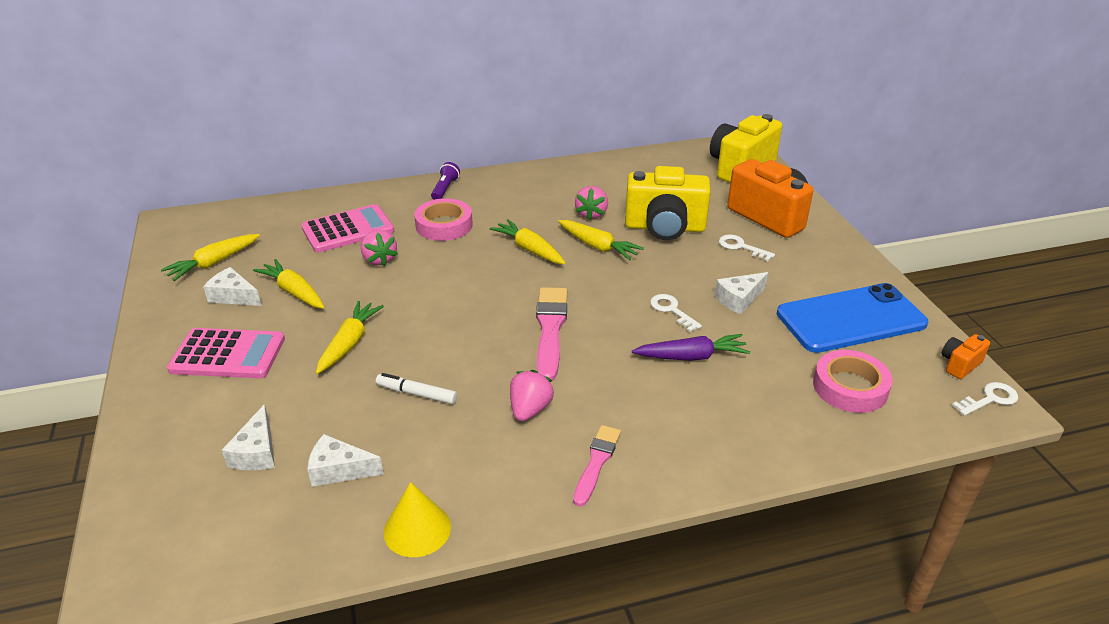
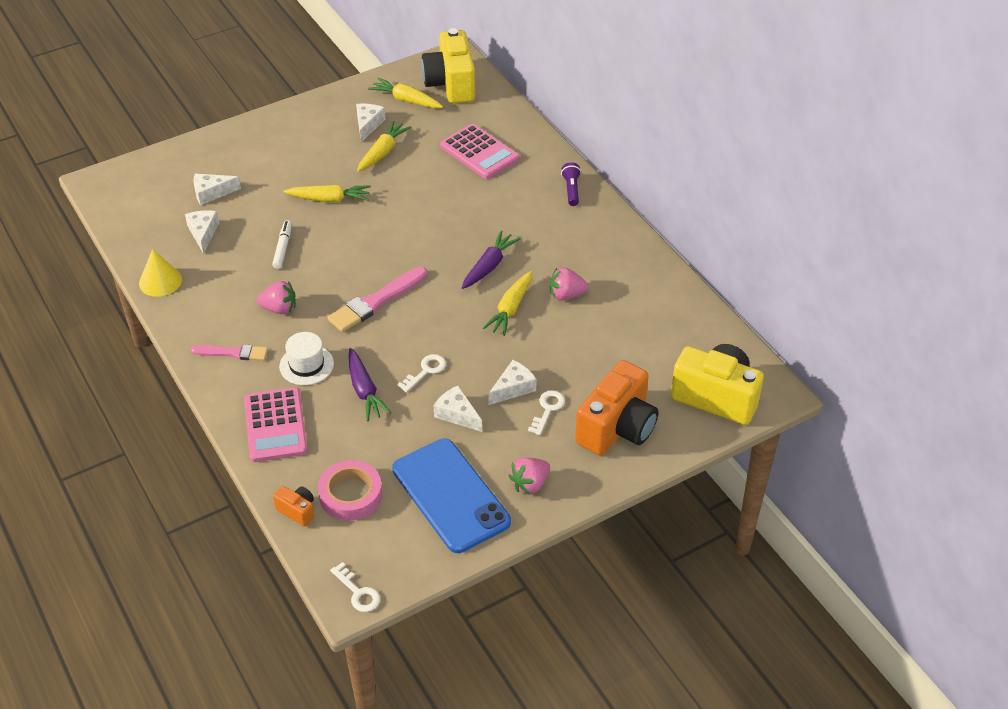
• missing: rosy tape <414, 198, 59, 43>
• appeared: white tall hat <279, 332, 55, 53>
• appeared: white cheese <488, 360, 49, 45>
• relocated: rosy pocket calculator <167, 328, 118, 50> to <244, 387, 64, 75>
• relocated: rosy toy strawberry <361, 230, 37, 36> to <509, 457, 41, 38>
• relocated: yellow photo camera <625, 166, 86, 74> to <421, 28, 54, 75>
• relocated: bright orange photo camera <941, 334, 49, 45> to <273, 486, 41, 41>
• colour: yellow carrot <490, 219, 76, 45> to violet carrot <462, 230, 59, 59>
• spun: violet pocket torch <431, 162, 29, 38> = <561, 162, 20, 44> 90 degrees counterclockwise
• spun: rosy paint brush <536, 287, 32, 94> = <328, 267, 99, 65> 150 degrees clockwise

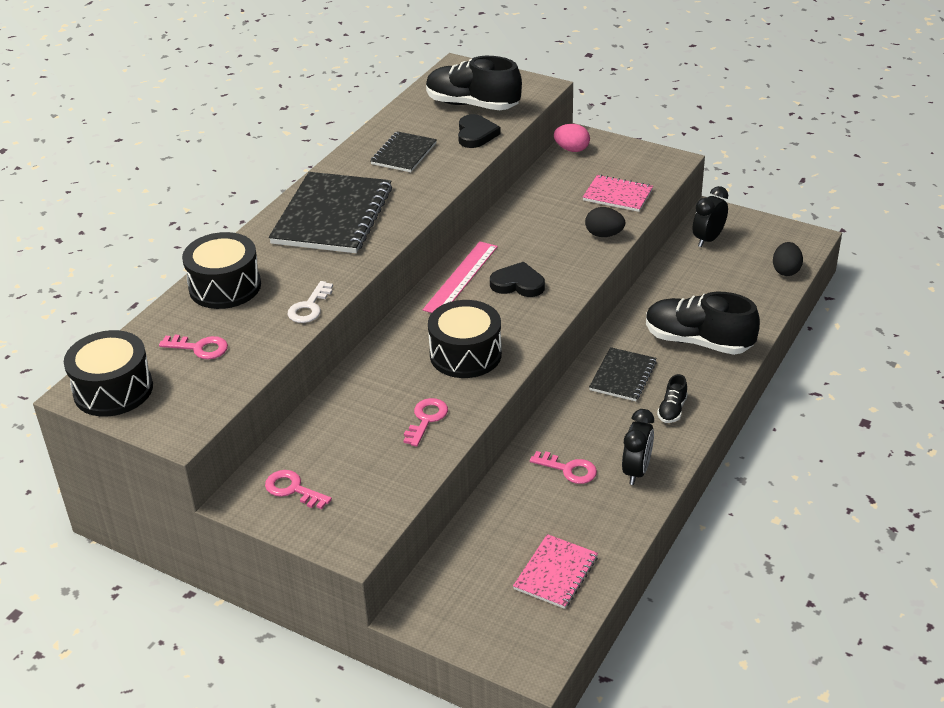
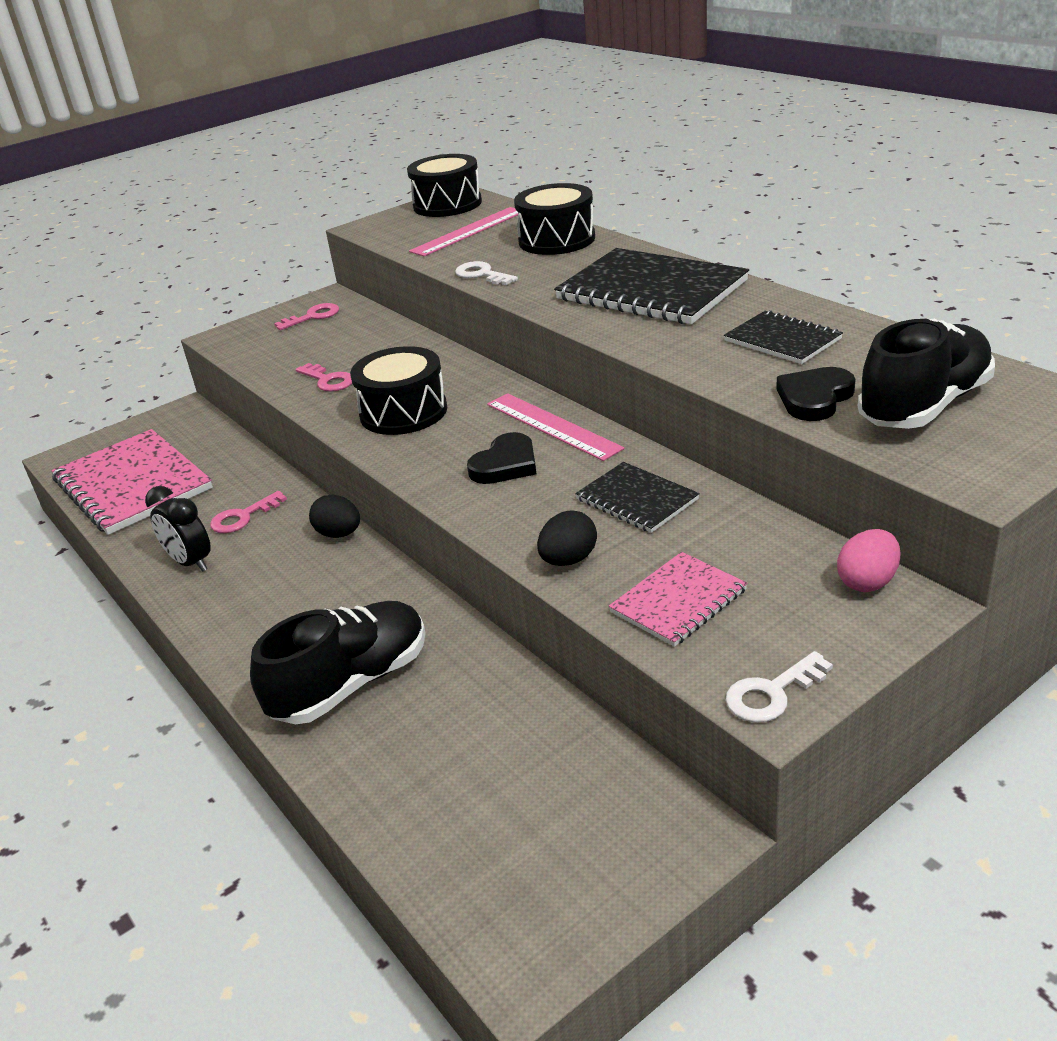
• missing: ebony shoe <657, 374, 31, 49>
• missing: ebony bedside clock <692, 186, 36, 61>
• appeared: white door key <726, 651, 107, 72>
• relocated: ebony exercise book <589, 347, 68, 54> to <575, 462, 125, 71>
• relocated: ebony toy egg <773, 242, 30, 34> to <309, 495, 51, 43>
• exchanged: rosy door key <159, 335, 69, 24> to rosy ruler <409, 207, 109, 49>
• spun: ebony heart shape <458, 114, 43, 34> = <776, 367, 80, 54> 105 degrees clockwise
• size: rosy exercise book <513, 534, 85, 75> = <52, 429, 161, 106> x1.88

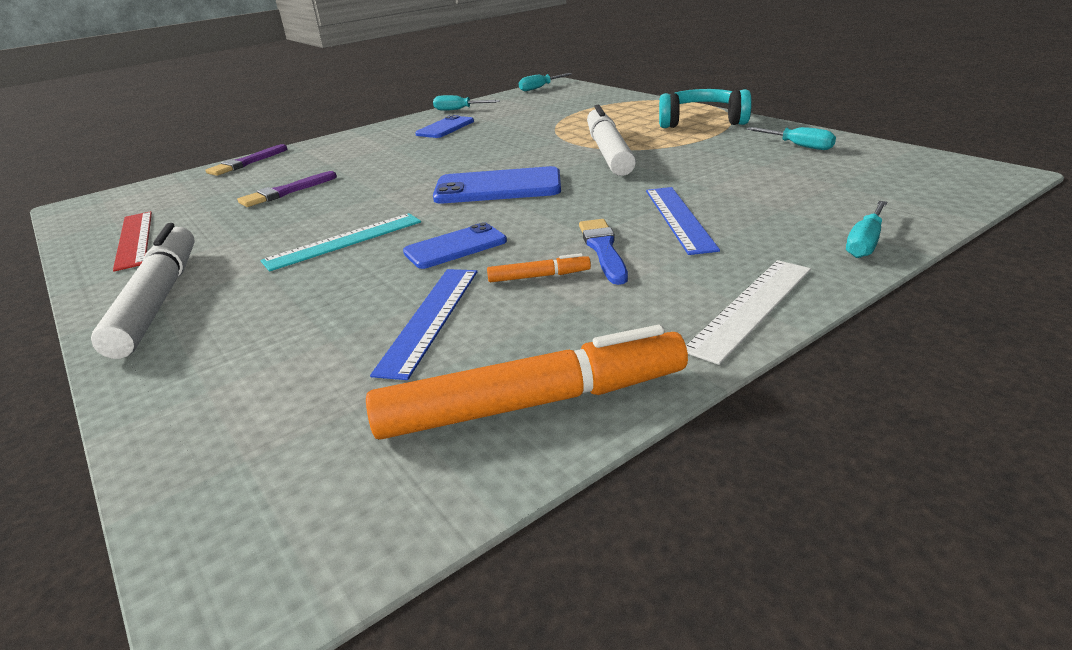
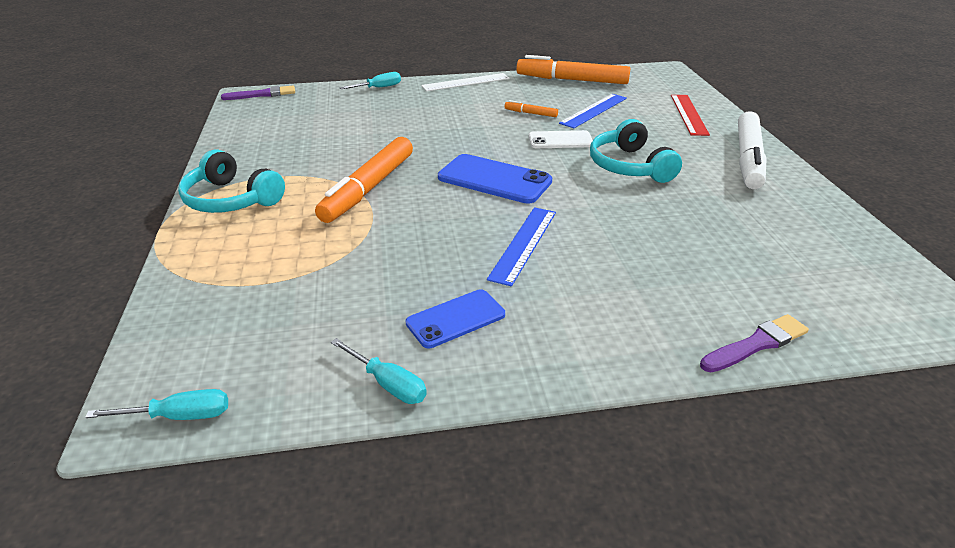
• missing: cobalt paint brush <579, 219, 49, 66>
• missing: turquoise hand screwdriver <746, 127, 90, 23>
• relocated: red ruler <113, 211, 39, 61> to <671, 95, 39, 41>
• relocated: violet paint brush <237, 171, 100, 36> to <221, 85, 74, 15>
• relocated: cobalt ruler <646, 187, 74, 68> to <487, 207, 69, 79>
• exchanged: turquoise ruler <261, 213, 160, 58> to turquoise over-ear headphones <590, 119, 92, 64>
• colour: cobalt mobile phone <403, 222, 104, 47> to white mobile phone <529, 130, 64, 18>
• colour: white felt pen <587, 105, 49, 71> to bright orange felt pen <315, 137, 98, 86>

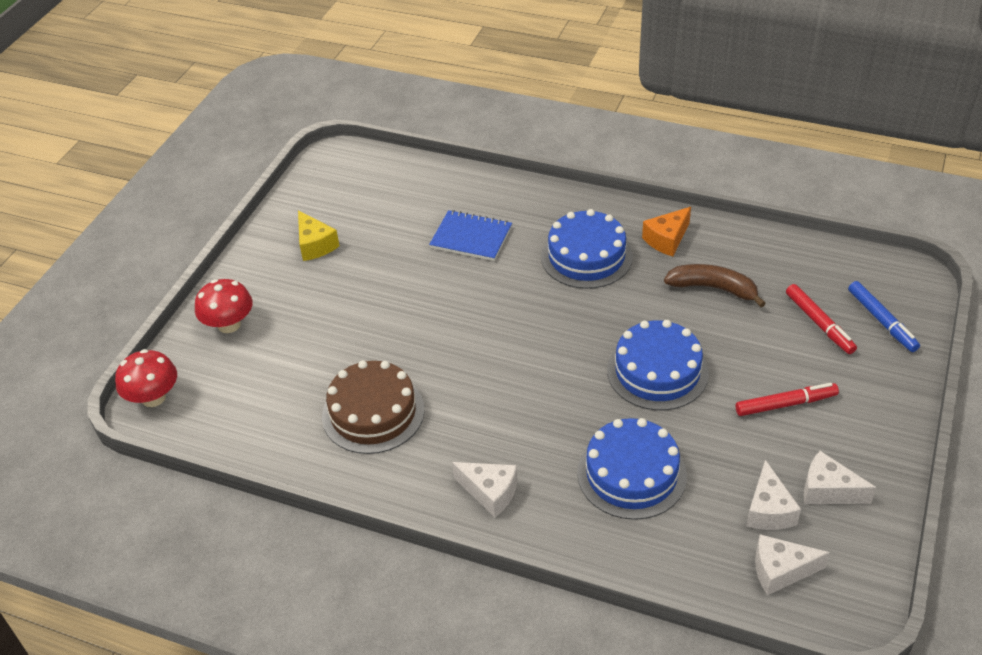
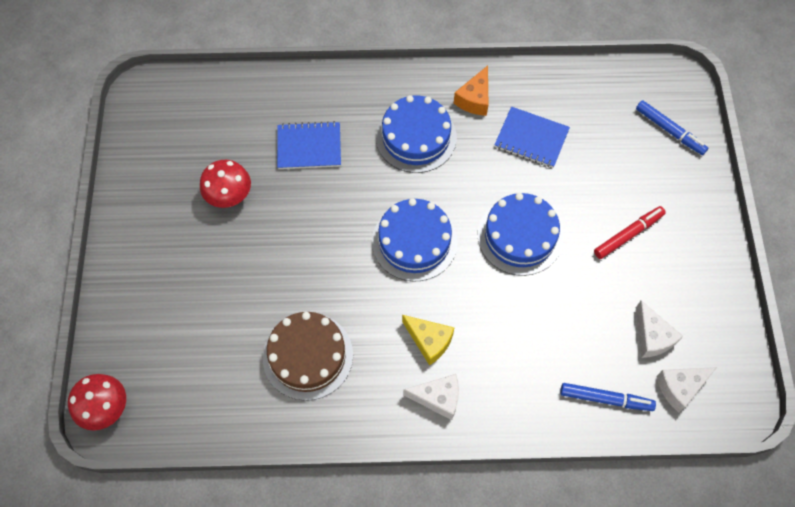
• missing: red felt pen <786, 284, 71, 70>
• missing: white cheese <804, 451, 73, 53>
• appeared: cobalt felt pen <560, 383, 96, 28>
• relocated: red toadstool <195, 279, 58, 54> to <200, 160, 51, 48>
• relocated: yellow cheese <298, 210, 41, 51> to <402, 315, 52, 51>
• relocated: cobalt layer cake <577, 418, 110, 102> to <372, 198, 86, 84>
• exchanged: brown toy banana <664, 264, 102, 43> to cobalt exercise book <495, 107, 75, 61>

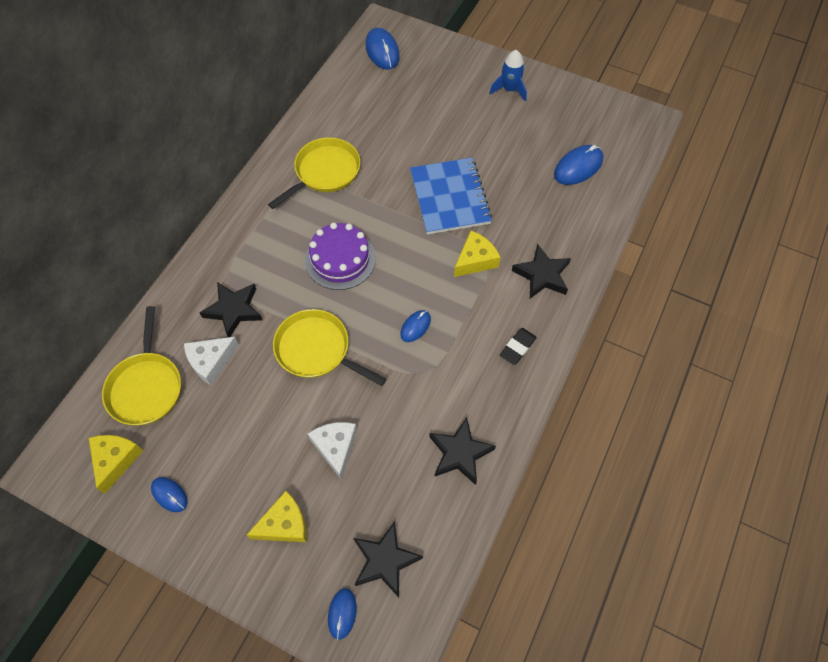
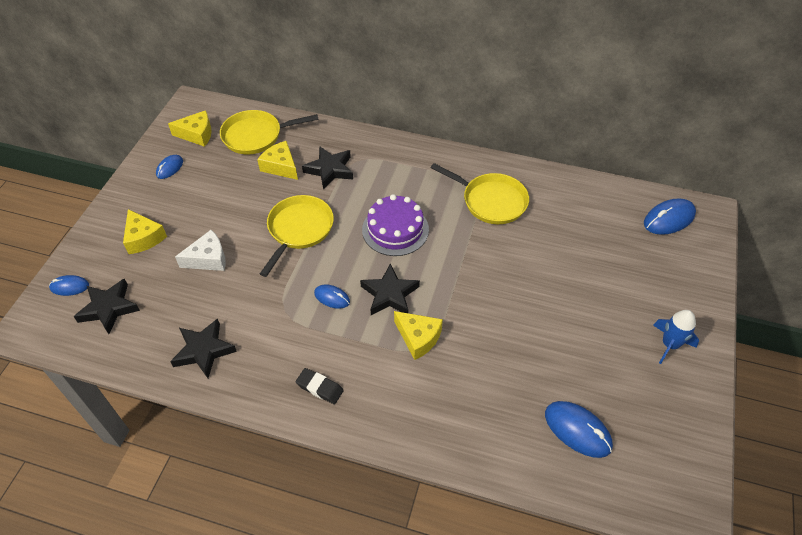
• missing: cobalt exercise book <410, 158, 82, 76>
• relocated: ebony star <512, 244, 59, 55> to <360, 264, 60, 51>
• colour: white cheese <184, 337, 55, 48> to yellow cheese <257, 141, 41, 39>

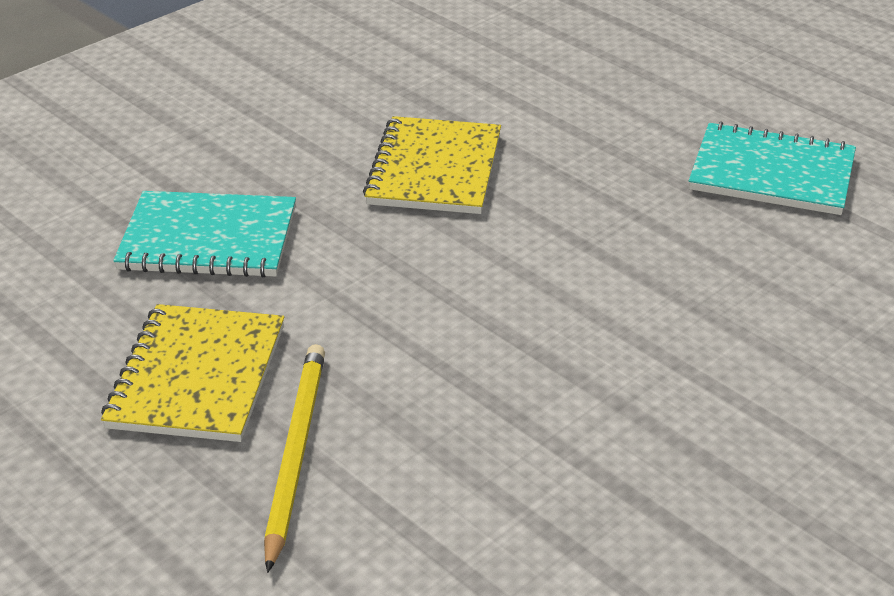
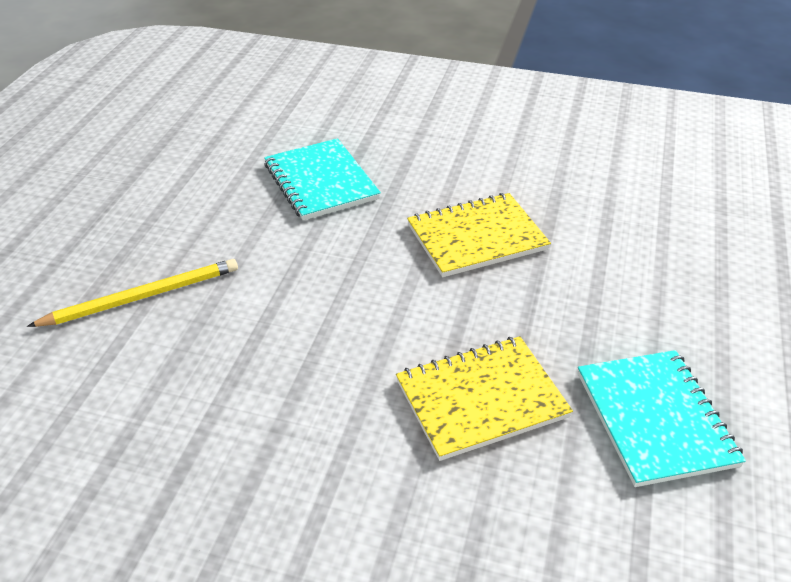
• relocated: yellow exercise book <101, 304, 183, 138> to <396, 336, 177, 125>

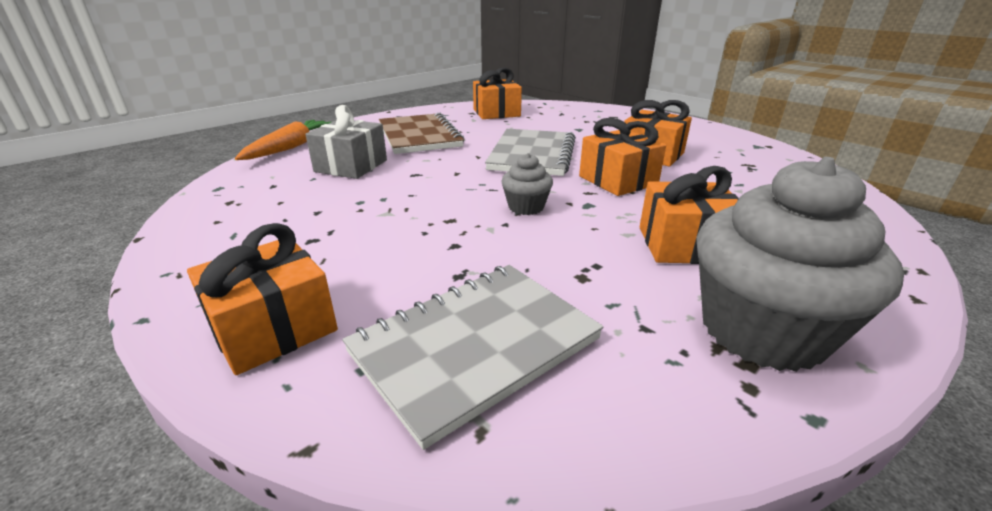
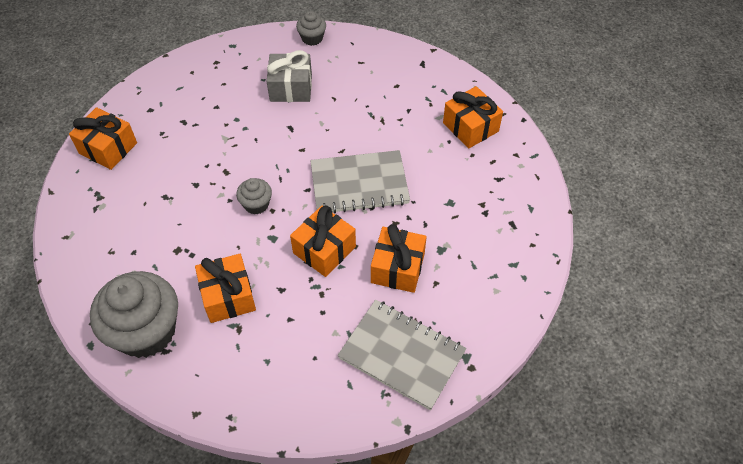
• missing: brown exercise book <379, 113, 86, 41>
• relocated: ash-grey exercise book <342, 265, 262, 185> to <337, 300, 130, 110>
• exchanged: bright orange carrot <235, 120, 96, 40> to ash-grey muffin <296, 11, 30, 35>

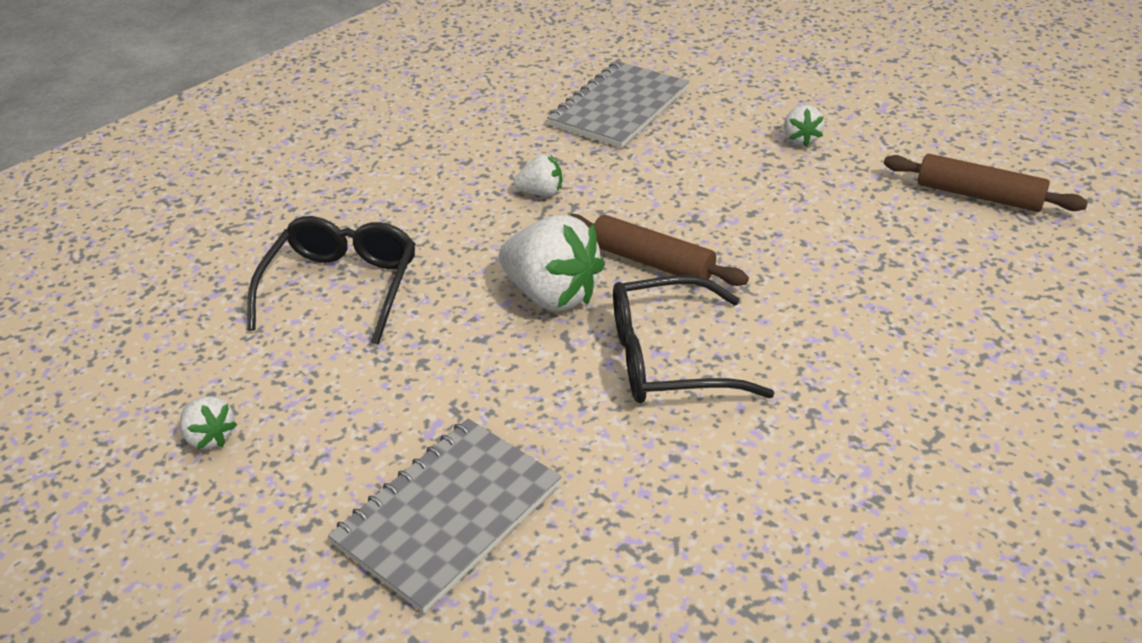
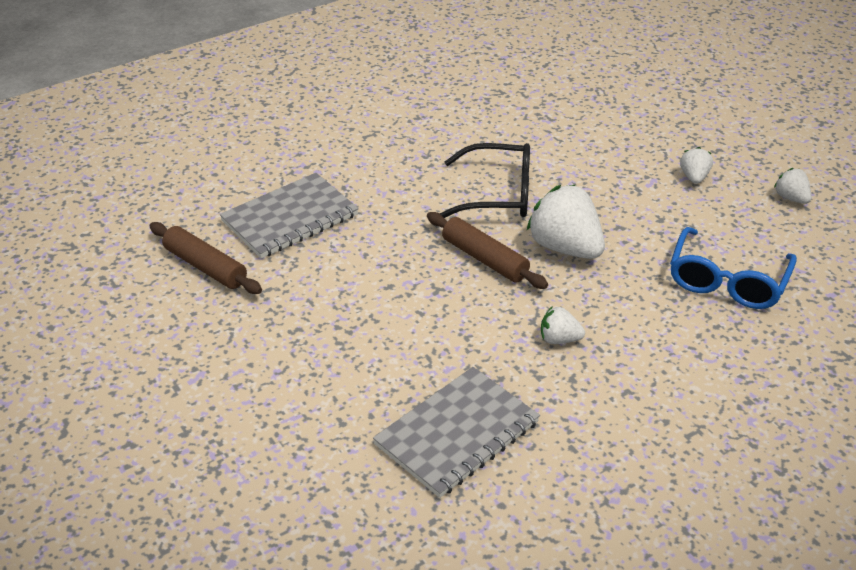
• relocated: ash-grey exercise book <328, 419, 233, 195> to <220, 173, 139, 86>
• relocated: white toy strawberry <784, 105, 41, 42> to <680, 147, 33, 37>
• colour: ebony spectacles <247, 216, 168, 129> to cobalt spectacles <670, 227, 127, 82>

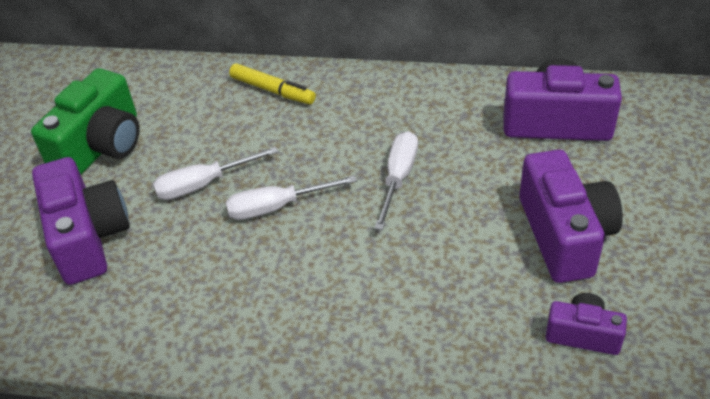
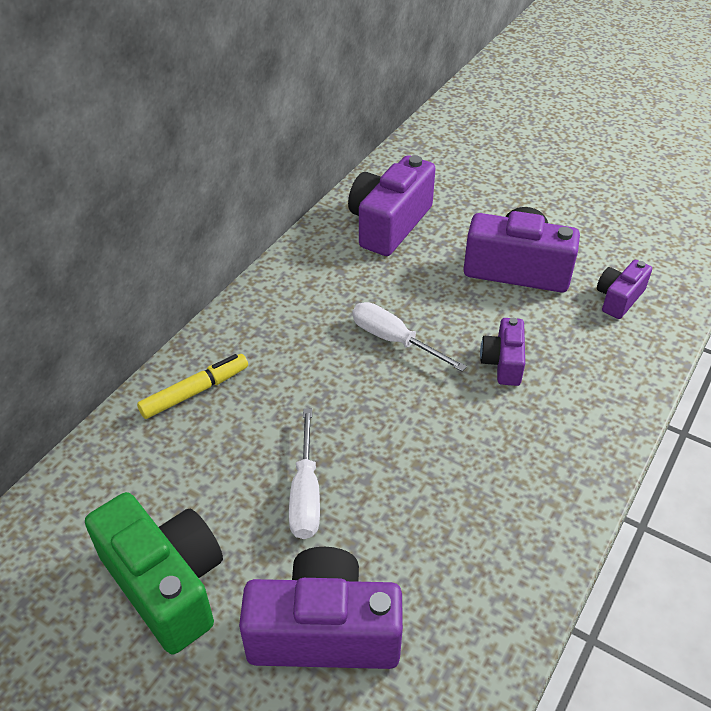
• missing: white hand screwdriver <226, 175, 131, 45>
• appeared: violet photo camera <480, 318, 45, 68>

